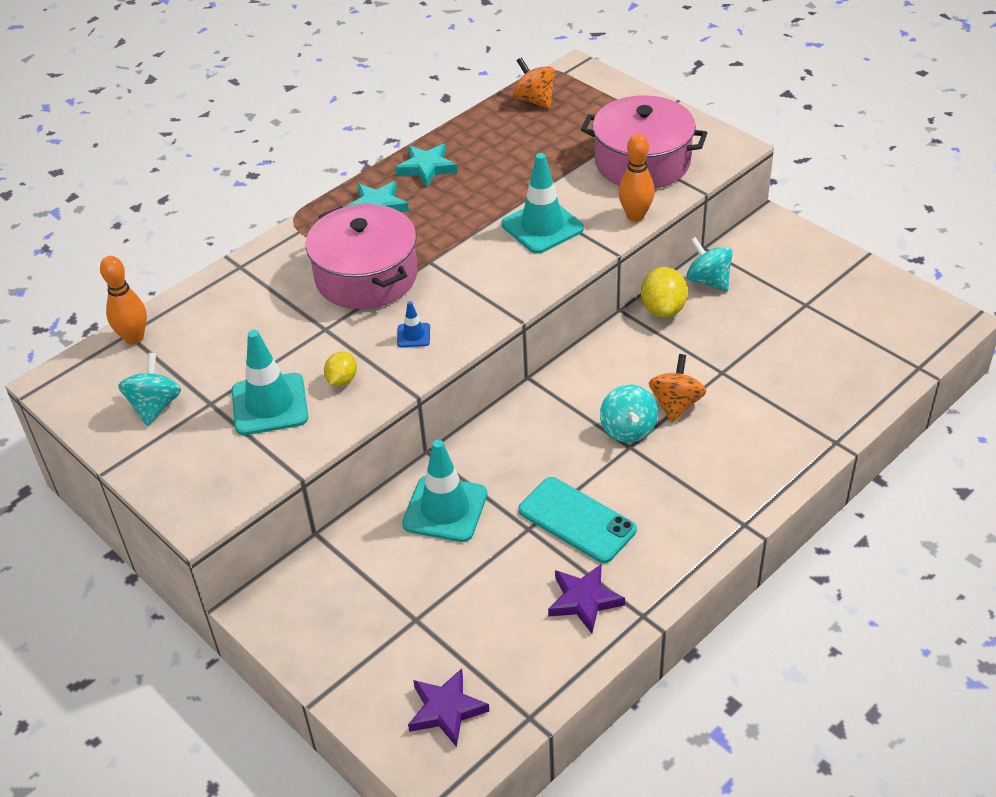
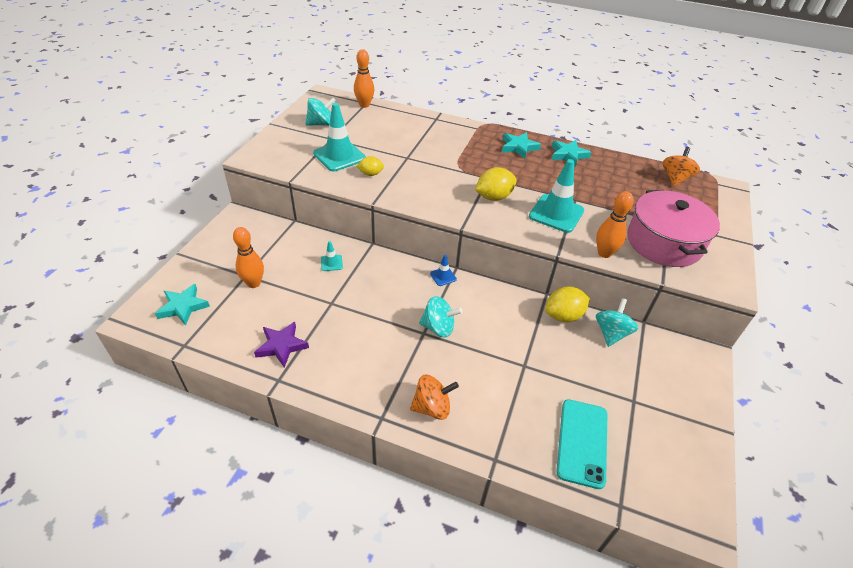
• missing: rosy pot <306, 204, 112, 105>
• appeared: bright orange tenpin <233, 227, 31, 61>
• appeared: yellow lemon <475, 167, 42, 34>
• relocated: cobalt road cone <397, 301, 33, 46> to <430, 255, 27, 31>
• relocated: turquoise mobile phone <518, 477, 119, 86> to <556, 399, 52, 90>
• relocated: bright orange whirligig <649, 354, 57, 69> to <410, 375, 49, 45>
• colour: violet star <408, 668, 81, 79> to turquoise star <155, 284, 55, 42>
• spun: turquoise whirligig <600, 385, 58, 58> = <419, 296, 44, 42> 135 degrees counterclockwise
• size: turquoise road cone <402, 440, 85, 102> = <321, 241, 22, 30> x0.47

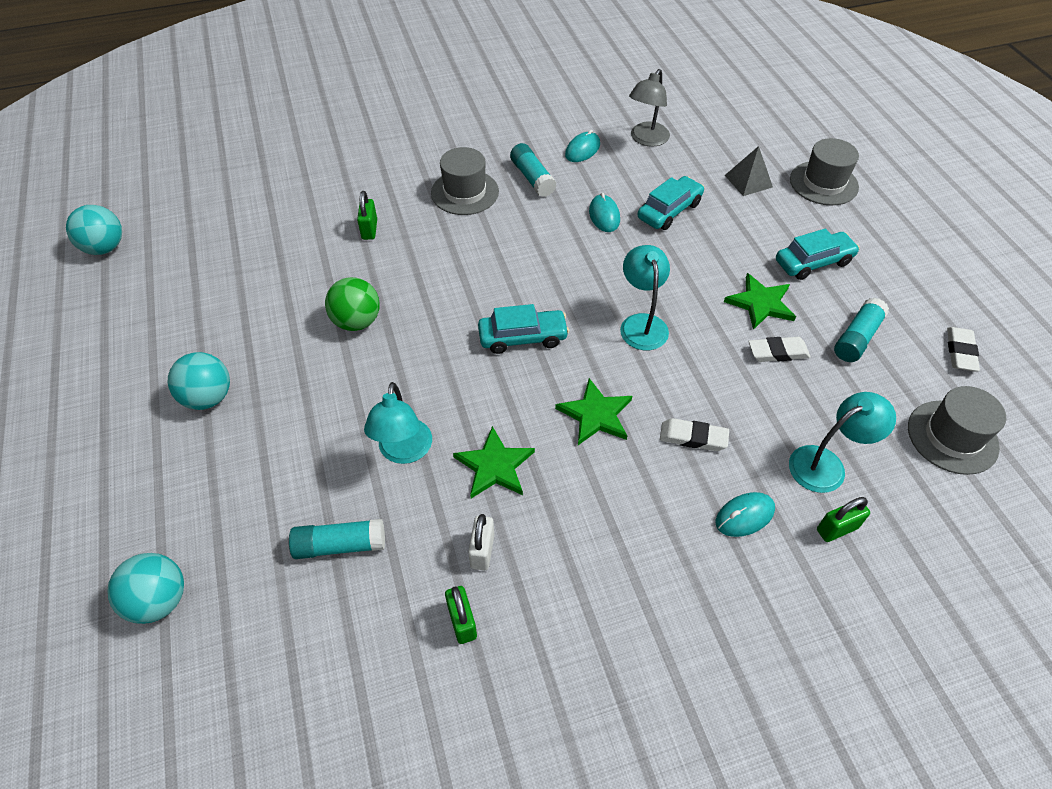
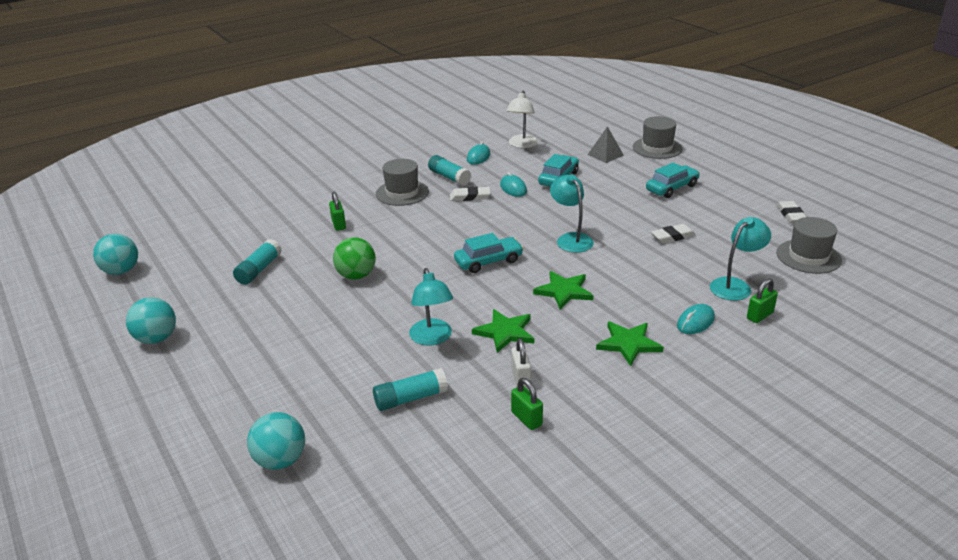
• relocated: turquoise sphere <168, 352, 62, 58> to <126, 297, 50, 47>
• relocated: white eraser <660, 418, 69, 33> to <450, 187, 41, 14>
• relocated: emerald star <724, 273, 72, 57> to <596, 321, 68, 45>
• relocated: turquoise stick of glue <834, 298, 55, 64> to <233, 239, 49, 46>
• colour: ash-grey reading lamp <629, 69, 41, 78> to white reading lamp <506, 91, 32, 57>

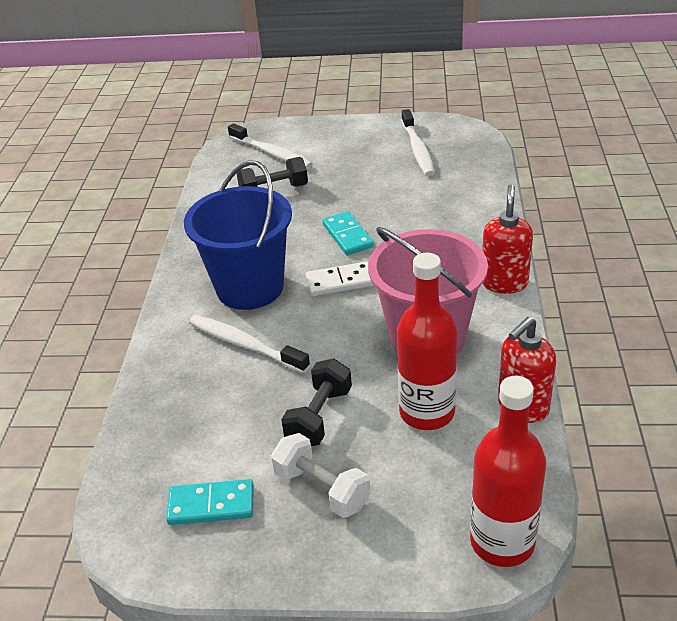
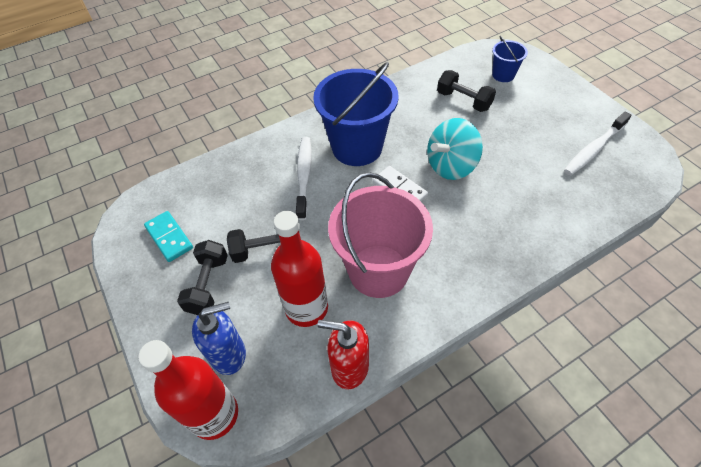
• missing: red pump bottle <482, 184, 51, 110>
• appeared: cobalt pump bottle <192, 302, 54, 73>
• exchanged: white tooth brush <228, 123, 84, 46> to cobalt bucket <492, 36, 36, 46>
• exchanged: turquoise domino piece <322, 211, 52, 44> to turquoise whirligig <427, 118, 56, 62>
• colour: white dumbbell <271, 433, 100, 85> to ebony dumbbell <177, 240, 51, 75>

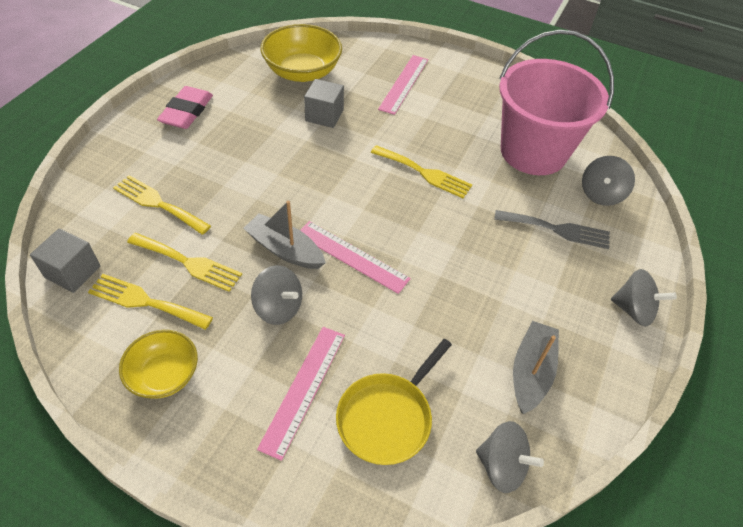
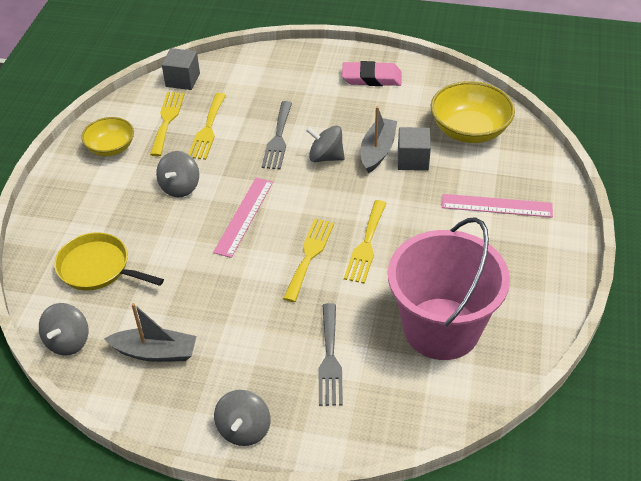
• missing: rosy ruler <257, 327, 88, 134>
• appeared: ash-grey table fork <262, 101, 30, 69>
• relocated: yellow table fork <113, 175, 98, 60> to <283, 219, 51, 83>
• relocated: ash-grey boat <243, 201, 83, 68> to <361, 106, 36, 67>
• relocated: ash-grey whirligig <582, 156, 53, 50> to <306, 125, 39, 37>

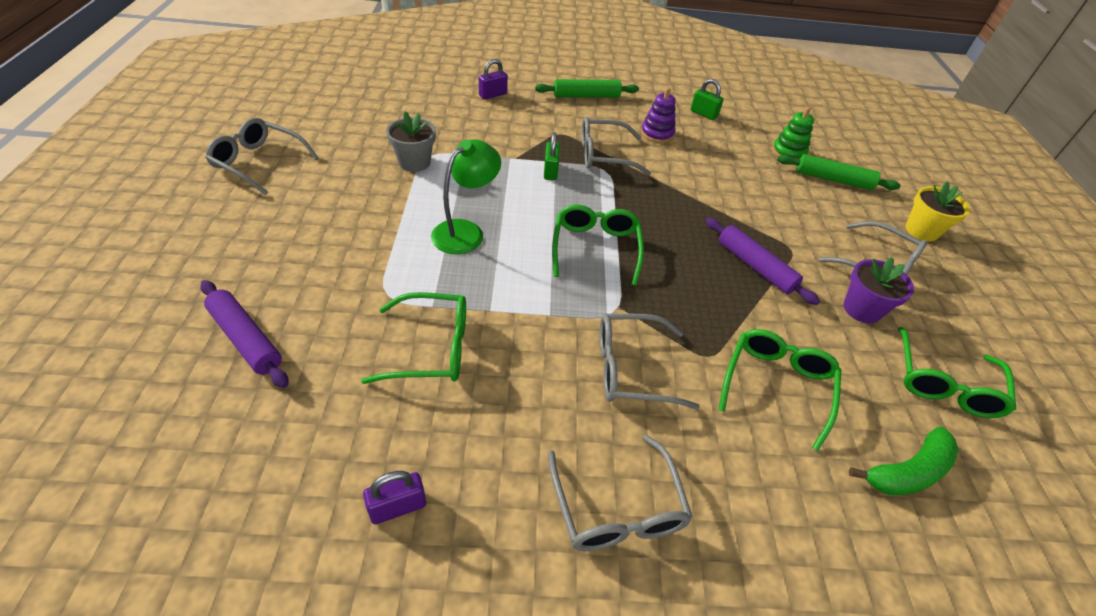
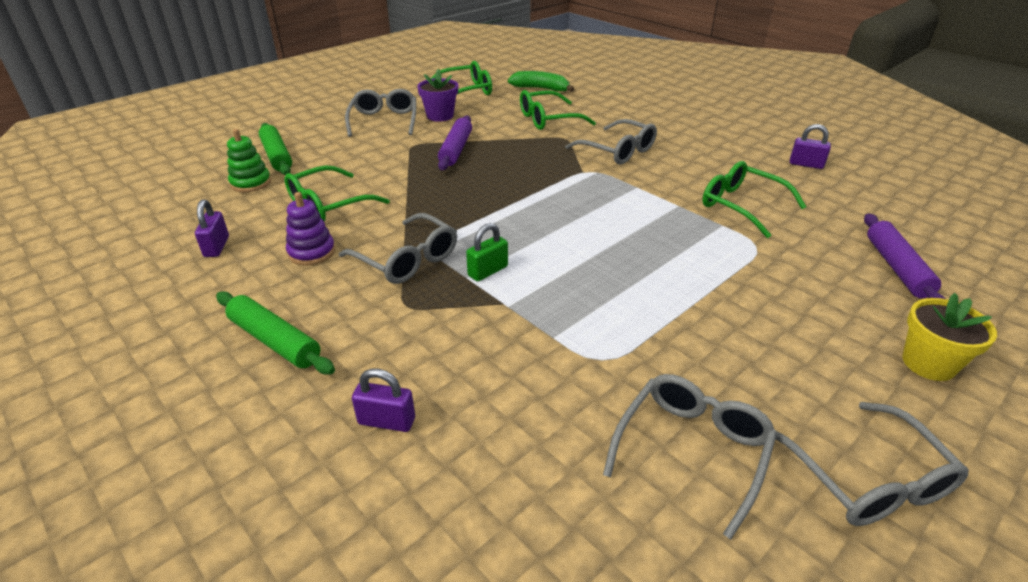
• missing: ash-grey flower pot <386, 111, 50, 61>
• missing: emerald reading lamp <431, 139, 70, 115>
• relocated: ash-grey spectacles <548, 435, 145, 116> to <603, 374, 174, 166>
• relocated: emerald spectacles <552, 205, 92, 81> to <284, 165, 106, 56>
• relocated: yellow flower pot <906, 181, 64, 61> to <902, 293, 95, 88>
• colour: emerald padlock <691, 79, 33, 41> to violet padlock <195, 199, 34, 58>

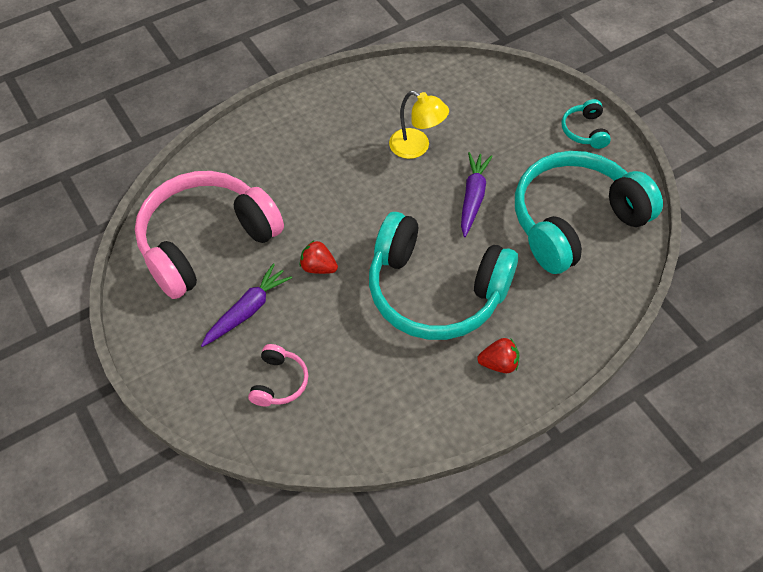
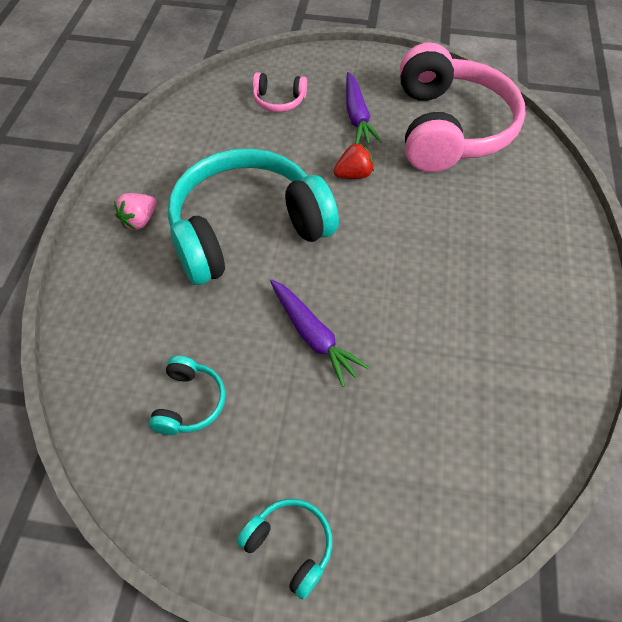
• missing: yellow reading lamp <389, 91, 60, 68>
• colour: red toy strawberry <477, 338, 42, 35> to rosy toy strawberry <114, 193, 43, 37>
• spun: rosy over-ear headphones <248, 344, 60, 62> = <253, 72, 54, 40> 45 degrees counterclockwise
• size: turquoise over-ear headphones <515, 151, 148, 123> = <149, 356, 77, 79> x0.41

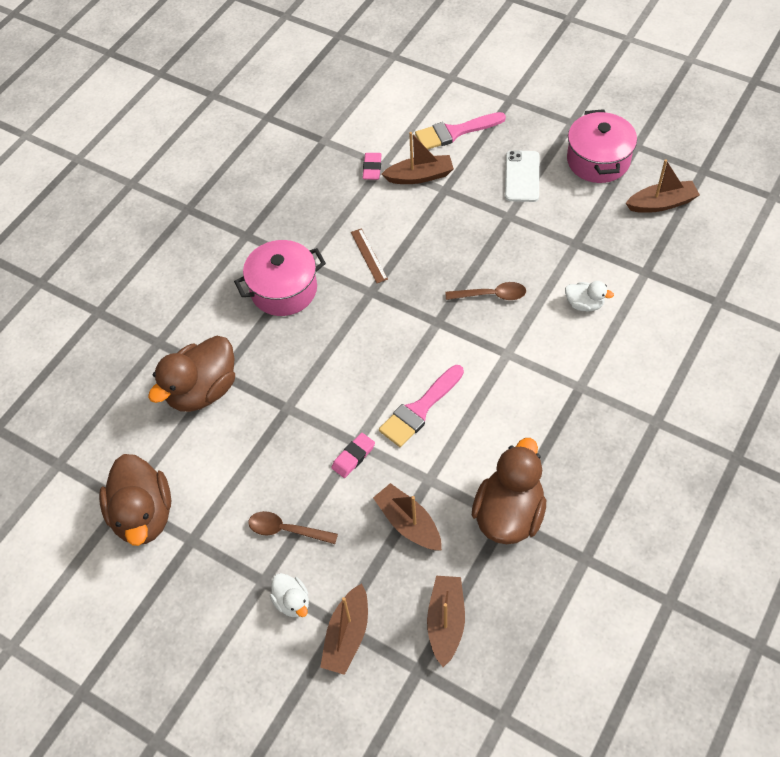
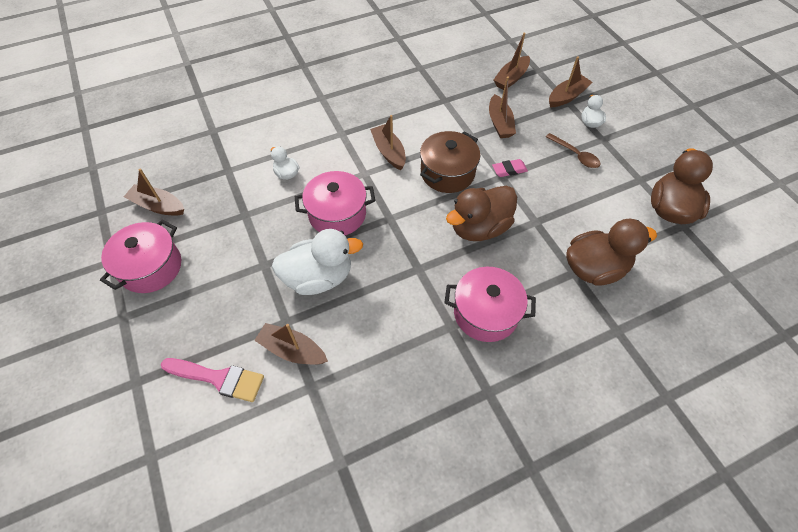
• missing: brown ruler <351, 228, 37, 55>
• missing: rosy eraser <363, 153, 19, 27>
• missing: white mobile phone <505, 150, 34, 52>
• appeared: white toy duck <272, 229, 91, 66>
• appeared: brown boat <370, 115, 36, 55>
• relocated: brown toy duck <472, 438, 74, 106> to <446, 186, 71, 55>
• exchanged: rosy paint brush <379, 365, 85, 82> to brown pot <420, 131, 60, 62>
• exchanged: brown tablespoon <446, 282, 80, 18> to rosy pot <295, 171, 80, 64>

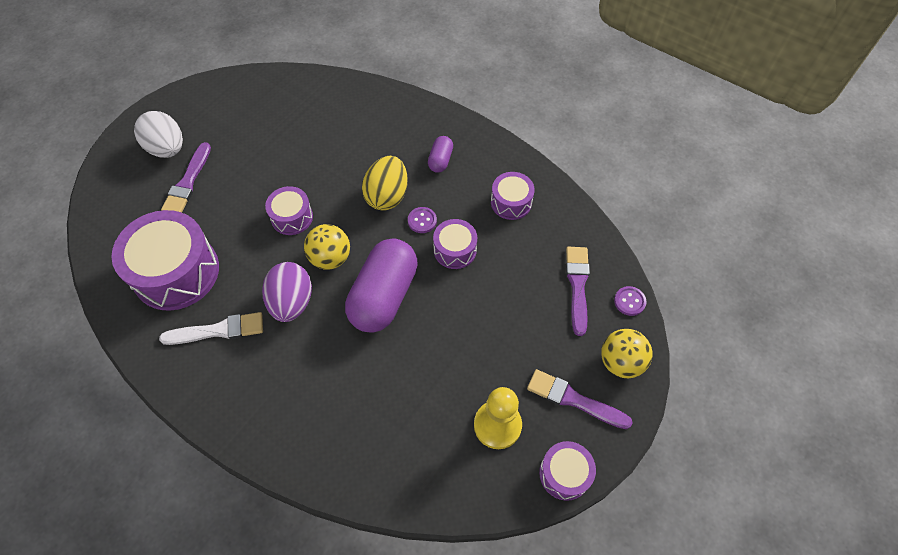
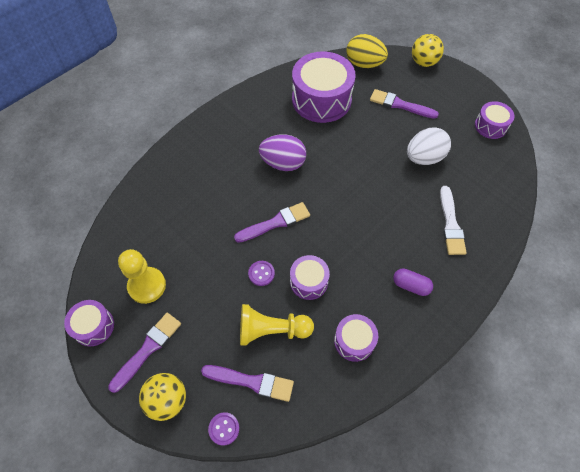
• appeared: yellow game pawn <240, 304, 74, 42>
• relocated: white toy egg <134, 111, 49, 47> to <407, 127, 44, 38>
• relocated: white paint brush <159, 312, 104, 33> to <440, 186, 27, 69>
• relocated: violet snare drum <265, 186, 48, 49> to <475, 101, 39, 38>
• relocated: yellow sphere <304, 224, 46, 45> to <412, 34, 32, 33>
• relocated: yellow toy egg <362, 156, 46, 55> to <346, 34, 42, 34>
• relocated: violet shirt button <408, 207, 29, 26> to <248, 261, 27, 25>
• exchanged: violet pill shape <345, 238, 73, 95> to violet paint brush <234, 202, 76, 41>

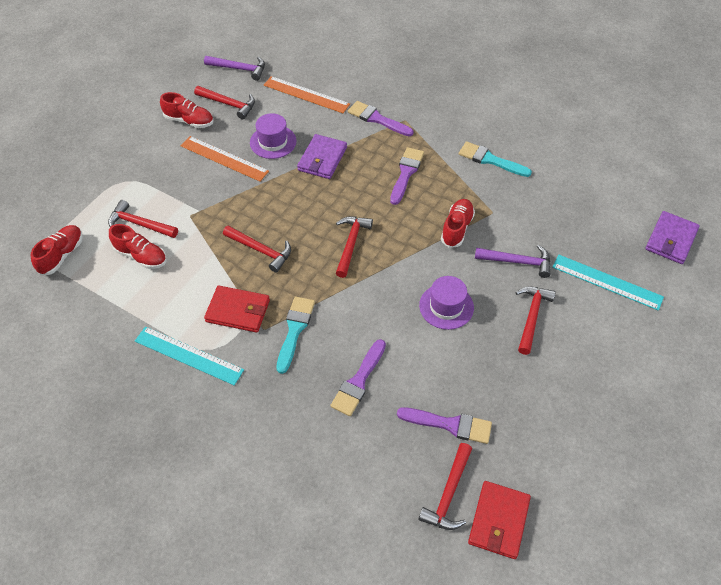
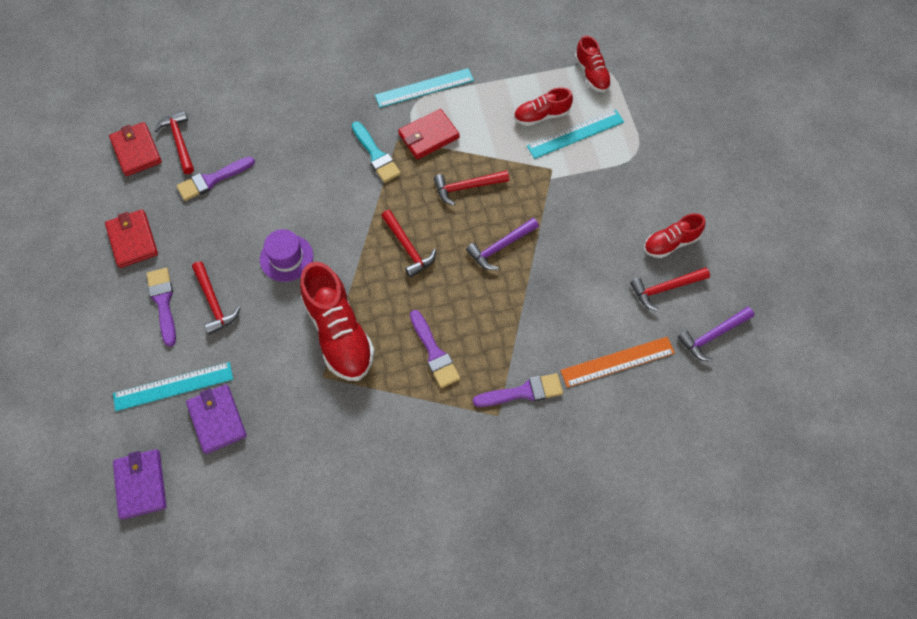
• missing: bright orange ruler <181, 136, 88, 45>
• missing: violet tall hat <250, 113, 46, 46>
• missing: turquoise paint brush <459, 141, 73, 36>
• appeared: red card wallet <105, 209, 53, 59>
• relocated: violet card wallet <297, 134, 50, 45> to <186, 384, 61, 70>
• relocated: violet paint brush <330, 339, 56, 77> to <147, 268, 29, 79>
• relocated: violet carpenter's hammer <475, 245, 75, 33> to <466, 218, 73, 52>
• exchanged: red carpenter's hammer <108, 200, 70, 38> to turquoise ruler <527, 110, 97, 49>
• size: red shoe <441, 199, 34, 49> = <300, 262, 75, 119> x1.78

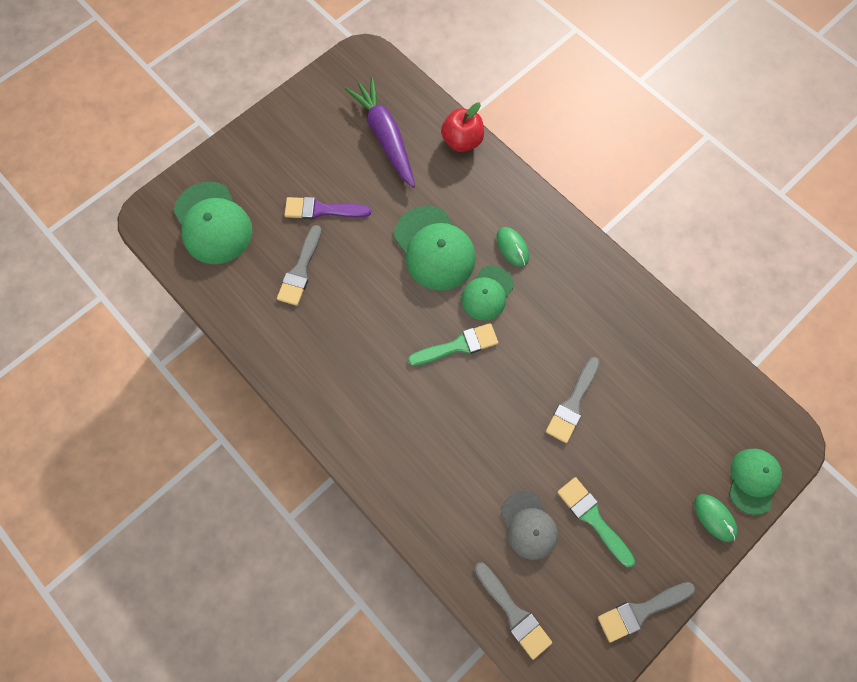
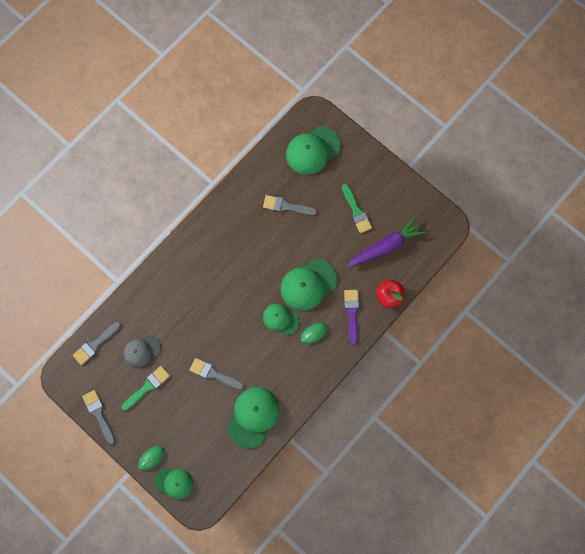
• appeared: emerald baseball cap <227, 387, 53, 61>
• relocated: violet paint brush <285, 197, 86, 22> to <344, 290, 15, 55>
• relocated: emerald paint brush <408, 323, 90, 43> to <342, 184, 30, 49>

